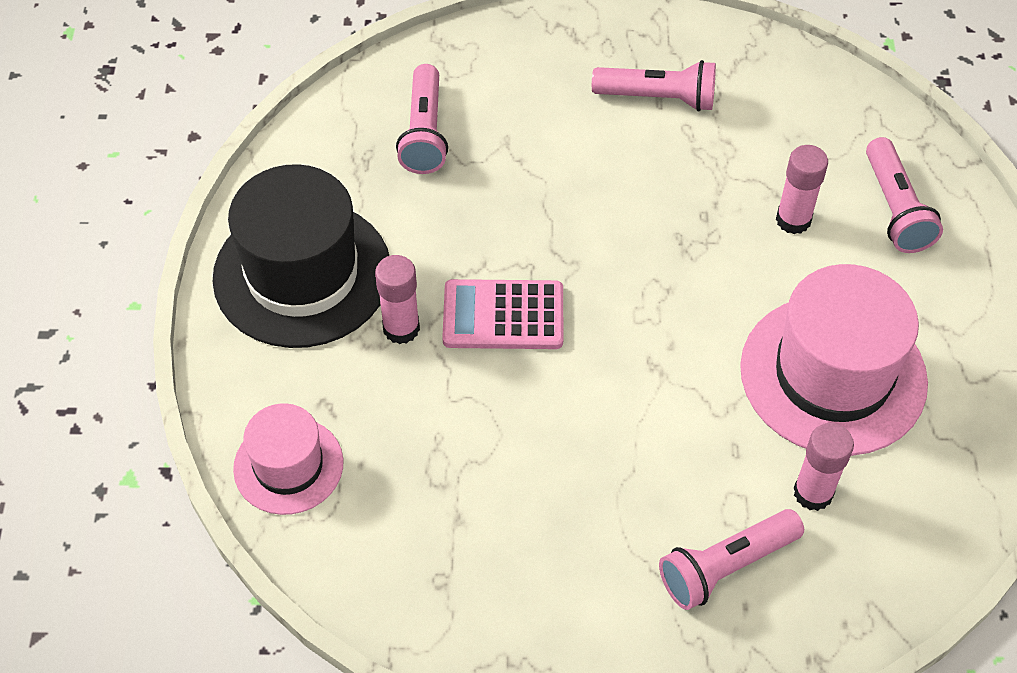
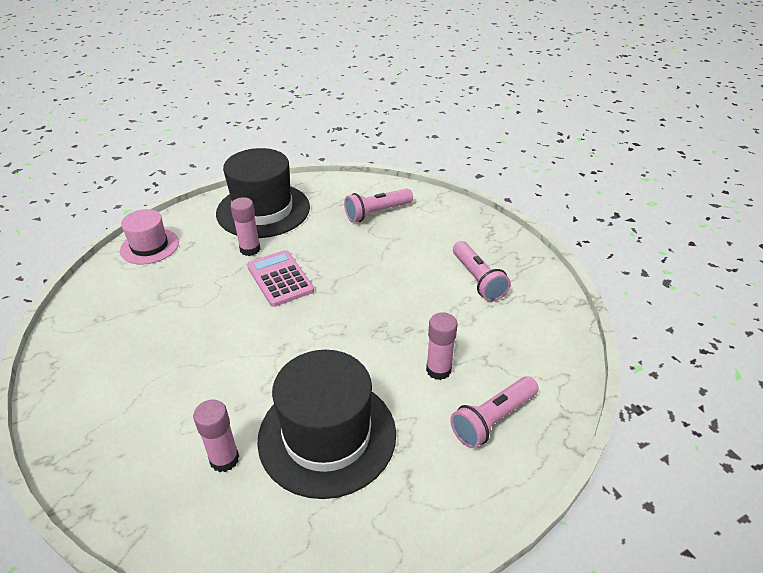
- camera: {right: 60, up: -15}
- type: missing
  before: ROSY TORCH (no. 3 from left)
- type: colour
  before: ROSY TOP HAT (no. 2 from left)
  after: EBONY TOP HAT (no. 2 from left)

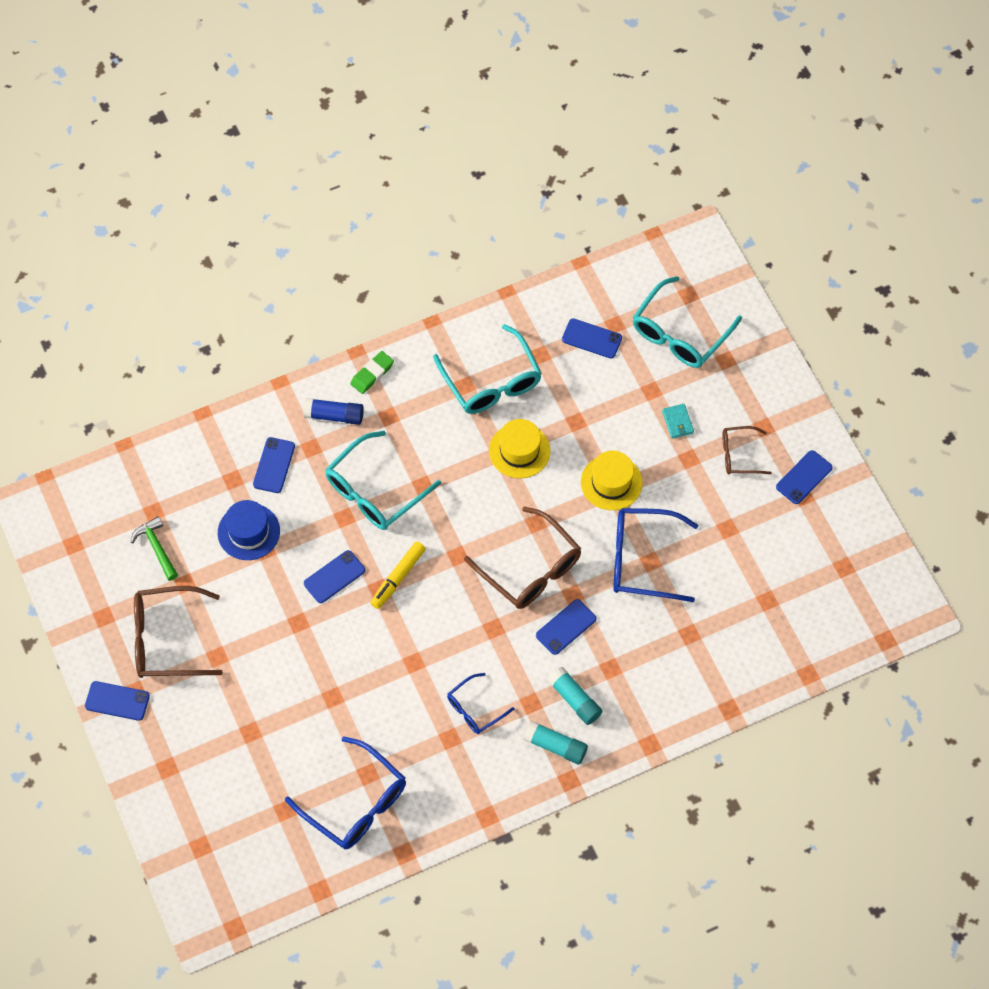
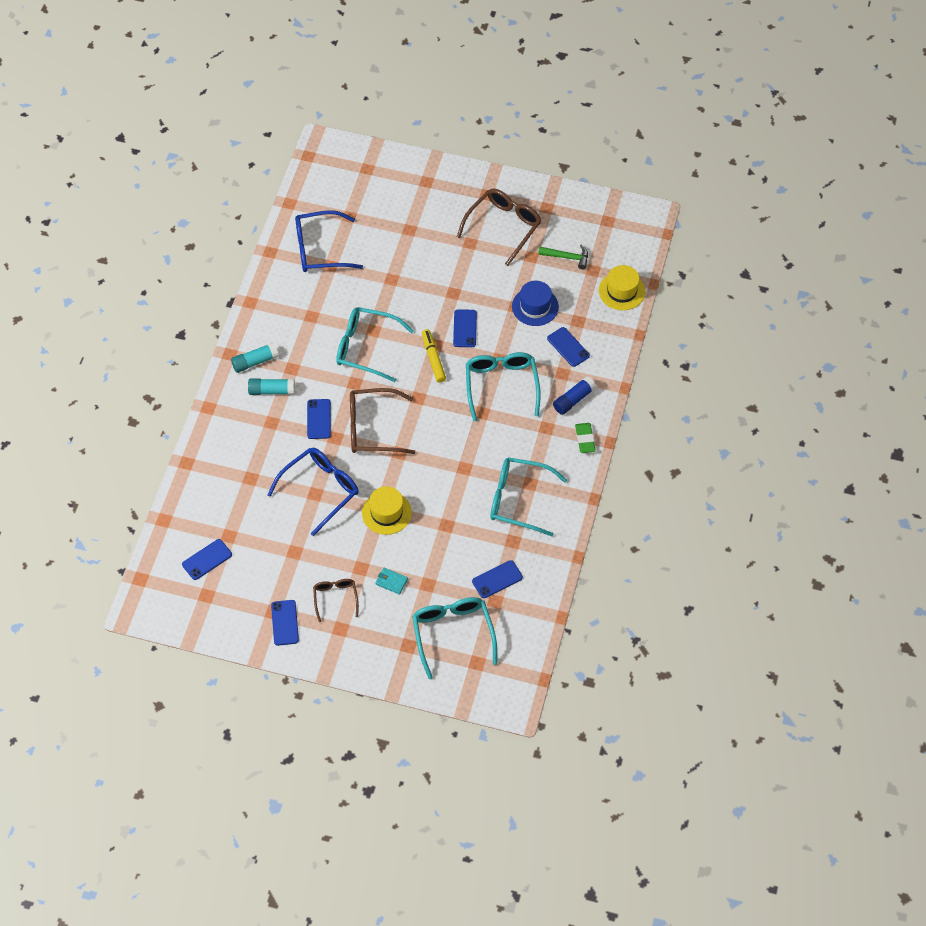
- camera: {right: 130, up: -5}
- type: missing
  before: COBALT GLASSES (no. 2 from left)
- type: appeared
  after: TURQUOISE GLASSES (no. 1 from left)
- type: relocated
  before: COBALT PHONE (no. 1 from left)
- type: relocated
  before: GOLDEN TOP HAT (no. 1 from left in the first image)
  after: GOLDEN TOP HAT (no. 2 from left)
- type: spun
  before: DARK BROWN GLASSES (no. 3 from left in the first image)
  turn: -45

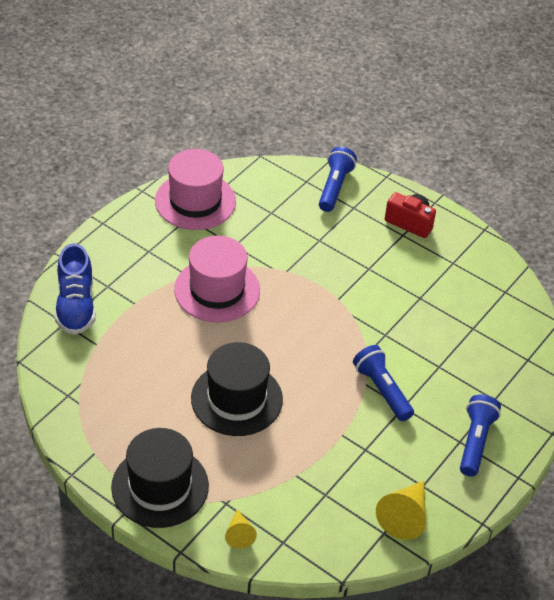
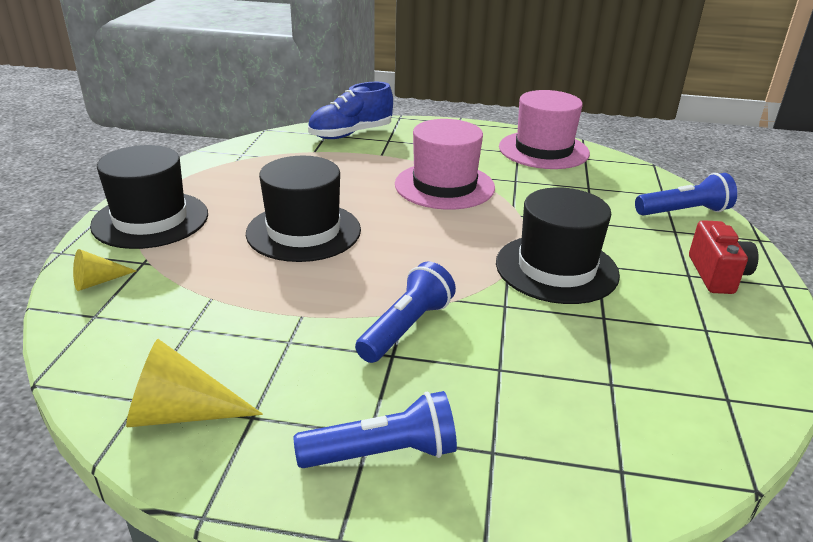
- camera: {right: 65, up: -15}
- type: appeared
  after: EBONY TOP HAT (no. 3 from left)

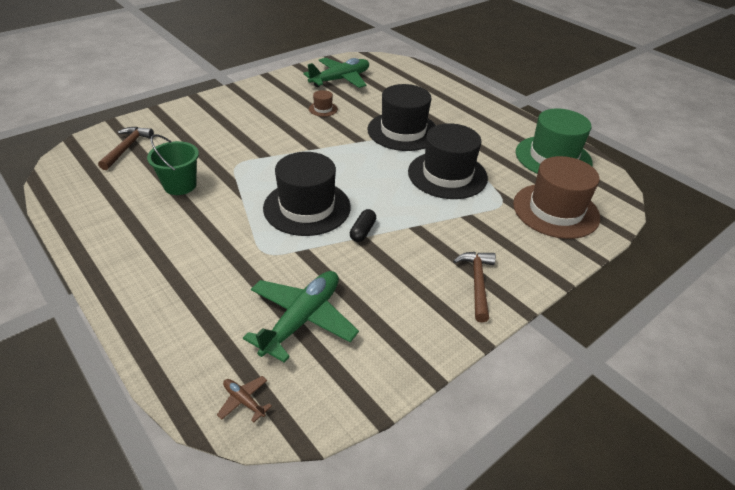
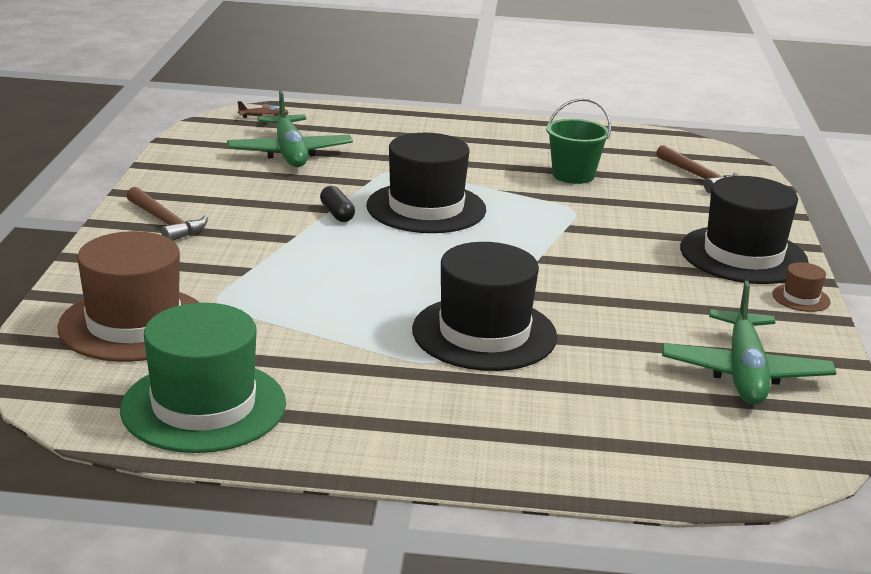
- camera: {right: 135, up: -15}
- type: relocated
  before: DARK BROWN TOP HAT (no. 1 from left in the first image)
  after: DARK BROWN TOP HAT (no. 2 from left)
- type: relocated
  before: EBONY TOP HAT (no. 3 from left)

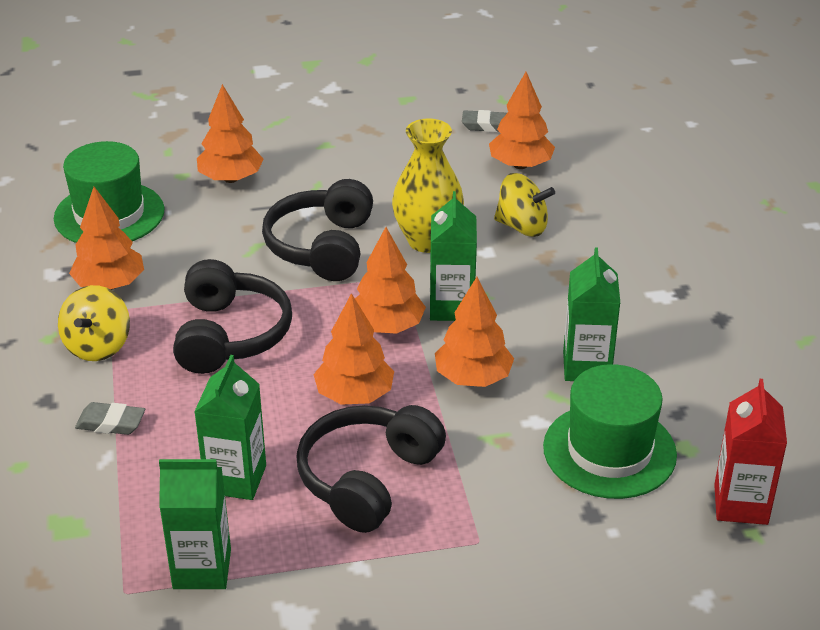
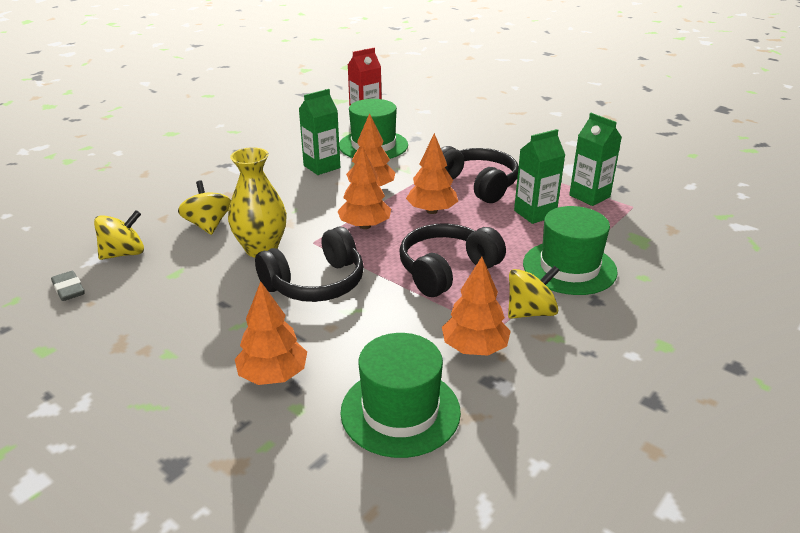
- camera: {right: -130, up: -5}
- type: missing
  before: EMERALD CARTON (no. 3 from left)
- type: exchanged
  before: GRAY ERASER (no. 1 from left)
  after: EMERALD TOP HAT (no. 3 from left)
- type: exchanged
  before: ORANGE TOY TREE (no. 6 from left)
  after: GOLDEN WHIRLIGIG (no. 1 from left)
- type: spun
  before: EBONY OVER-EAR HEADPHONES (no. 3 from left)
  turn: -120

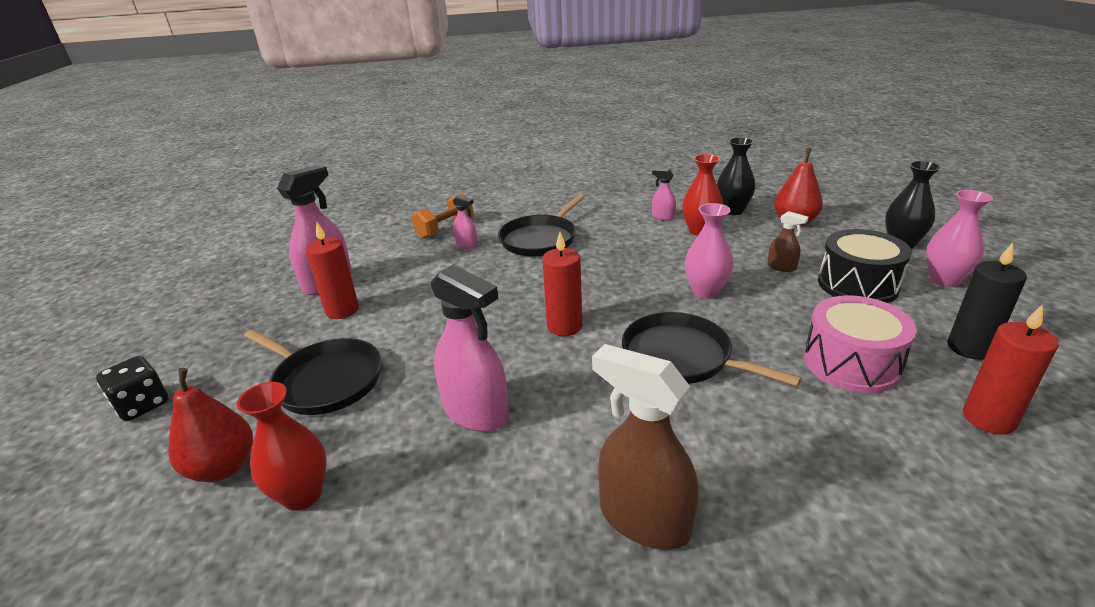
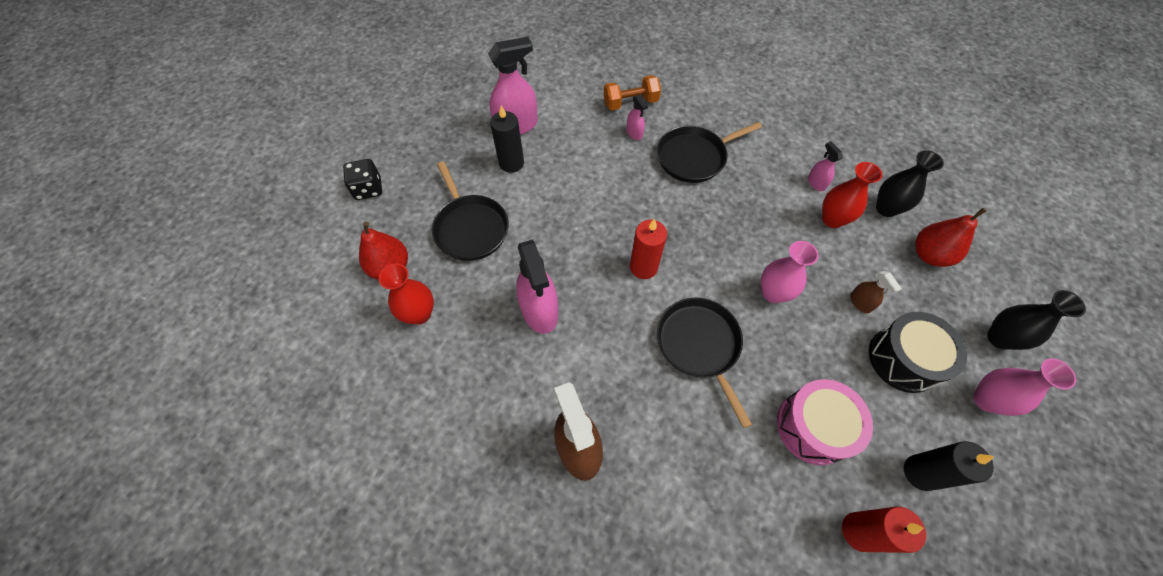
- camera: {right: 30, up: 30}
- type: colour
  before: CRIMSON WAX CANDLE (no. 1 from left)
  after: EBONY WAX CANDLE (no. 1 from left)

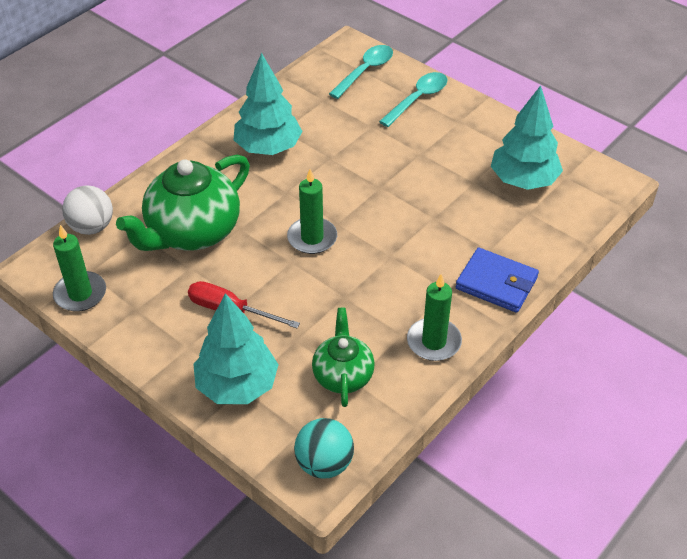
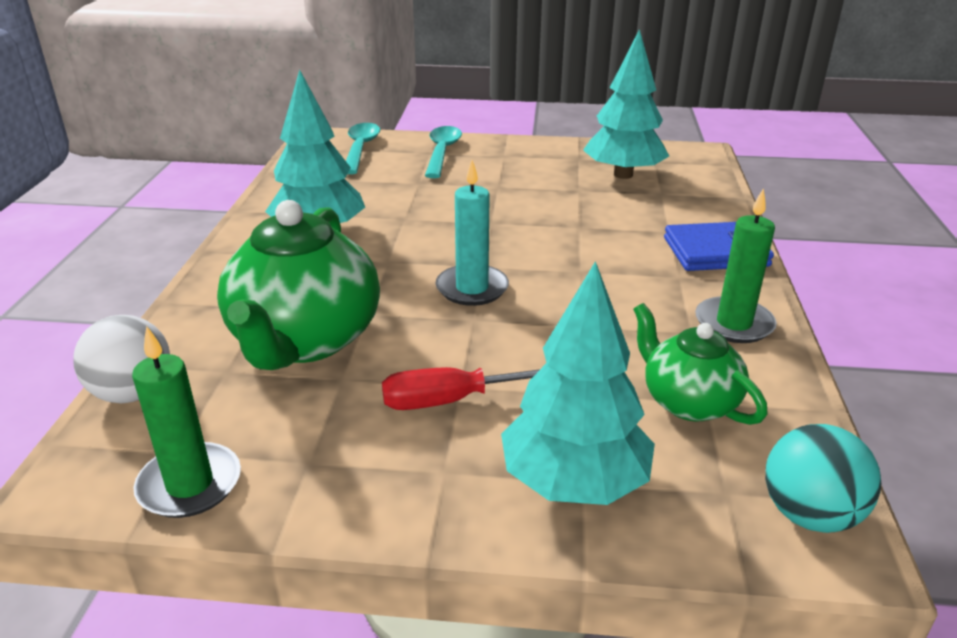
- camera: {right: -35, up: -15}
- type: colour
  before: EMERALD WAX CANDLE (no. 2 from left)
  after: TURQUOISE WAX CANDLE

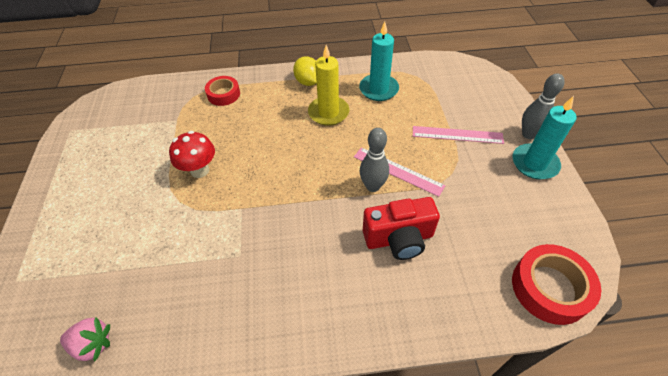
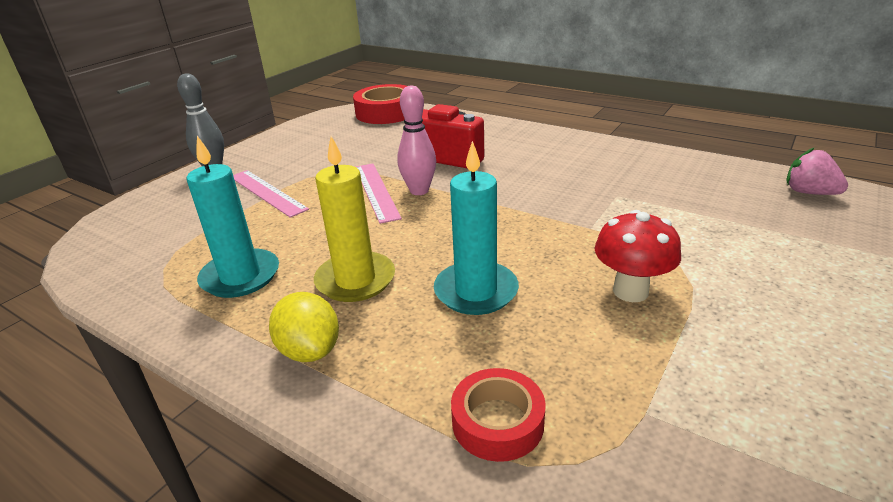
- camera: {right: -140, up: -20}
- type: relocated
  before: TURQUOISE WAX CANDLE (no. 2 from left)
- type: colour
  before: GRAY SKITTLE (no. 1 from left)
  after: ROSY SKITTLE
- type: spun
  before: GOLDEN TOY LEMON
  turn: -45

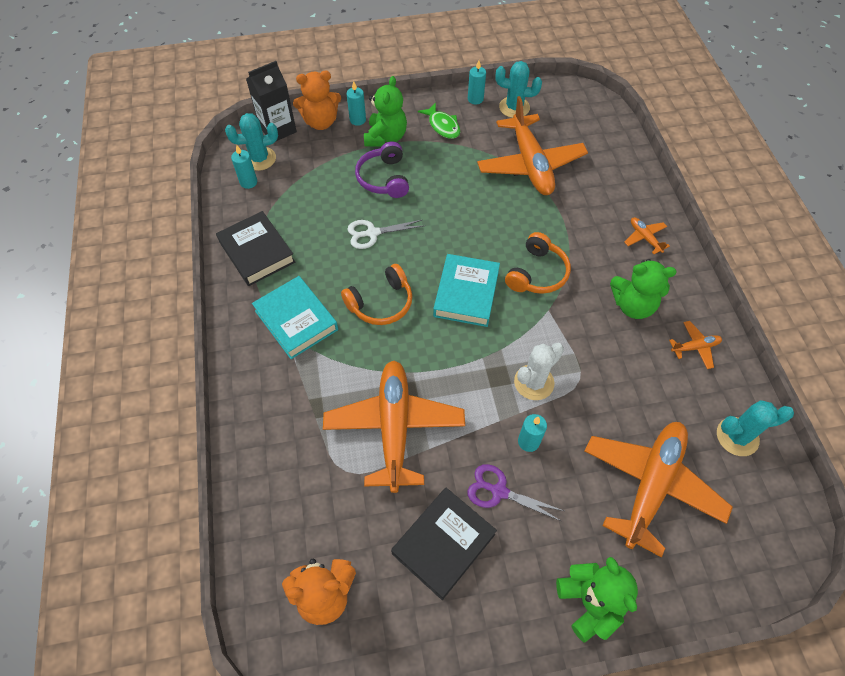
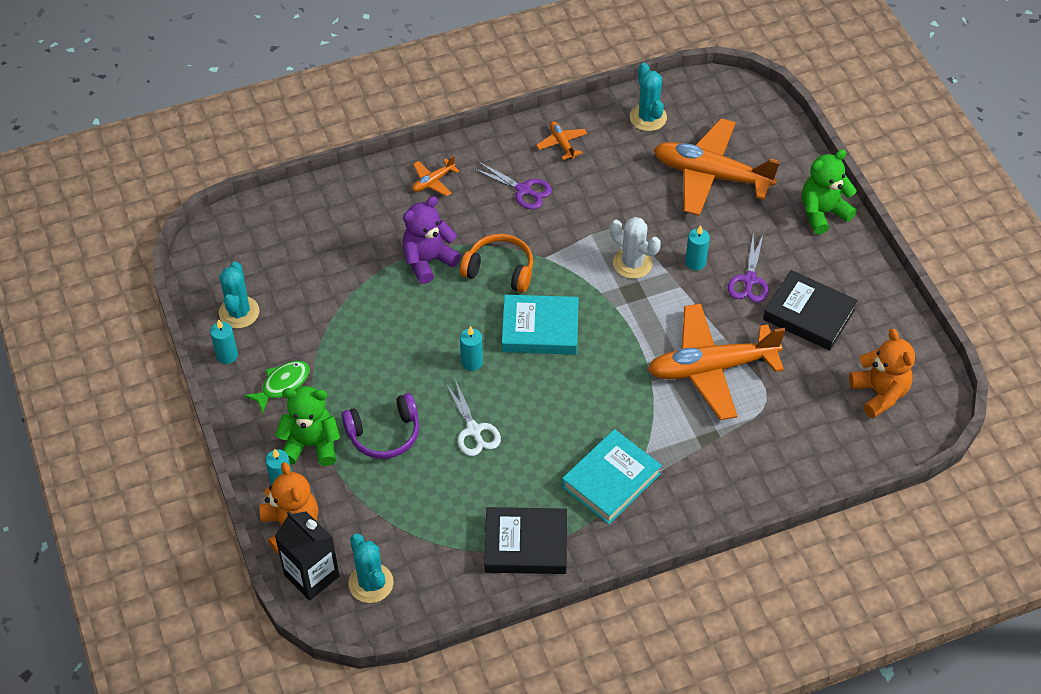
- camera: {right: -100, up: -5}
- type: missing
  before: ORANGE OVER-EAR HEADPHONES (no. 1 from left)
- type: missing
  before: ORANGE PLANE (no. 2 from left)
- type: appeared
  after: ROYAL PURPLE STUFFED BEAR
- type: relocated
  before: TURQUOISE WAX CANDLE (no. 1 from left in the first image)
  after: TURQUOISE WAX CANDLE (no. 3 from left)
- type: exchanged
  before: EMERALD STUFFED BEAR (no. 3 from left)
  after: ROYAL PURPLE PAIR OF SCISSORS (no. 1 from left)
- type: spun
  before: EBONY BOOK (no. 1 from left)
  turn: 45

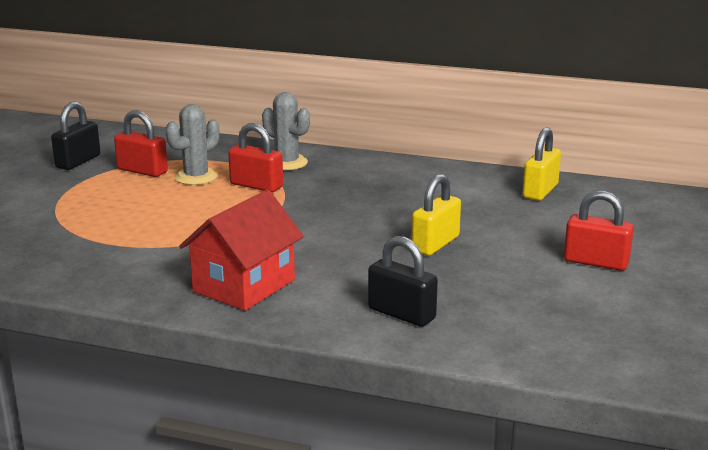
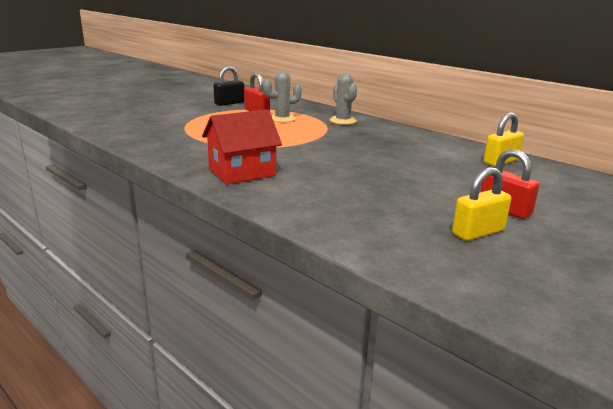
- camera: {right: 25, up: 0}
- type: missing
  before: CRIMSON SMALL LOCK (no. 2 from left)
- type: missing
  before: EBONY SMALL LOCK (no. 2 from left)
- type: relocated
  before: GOLDEN SMALL LOCK (no. 1 from left)

